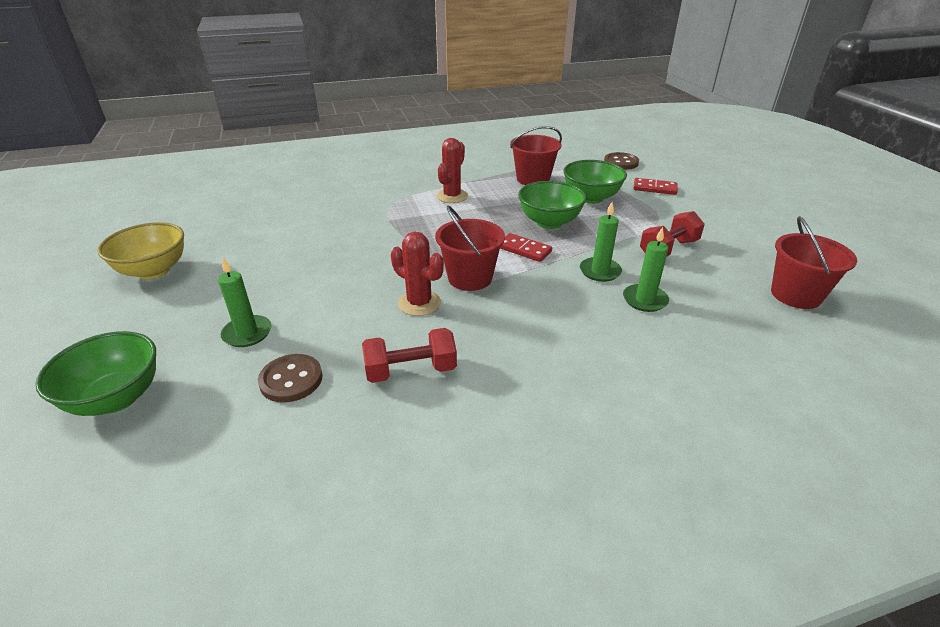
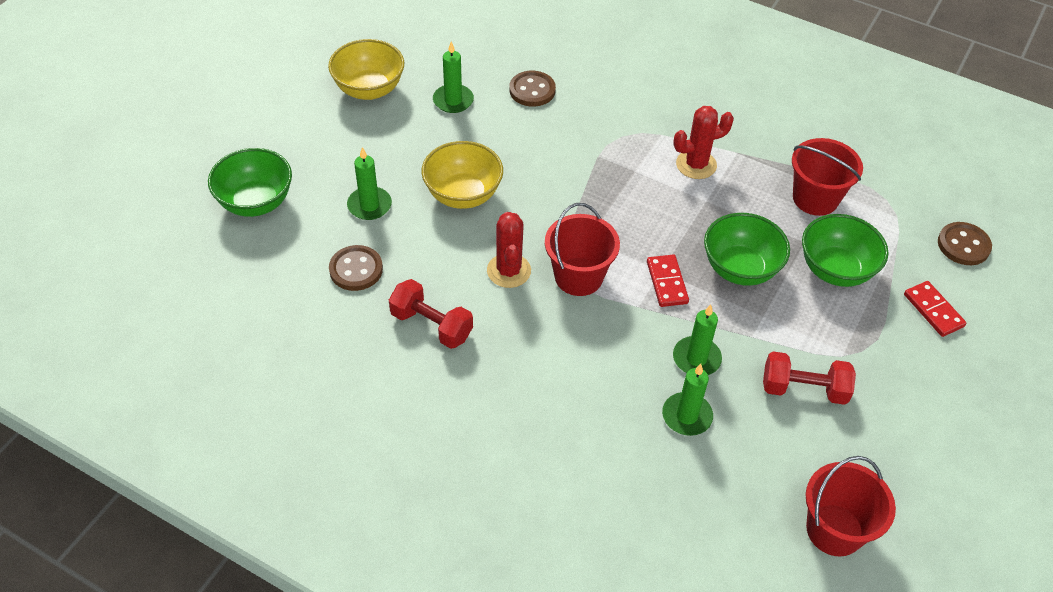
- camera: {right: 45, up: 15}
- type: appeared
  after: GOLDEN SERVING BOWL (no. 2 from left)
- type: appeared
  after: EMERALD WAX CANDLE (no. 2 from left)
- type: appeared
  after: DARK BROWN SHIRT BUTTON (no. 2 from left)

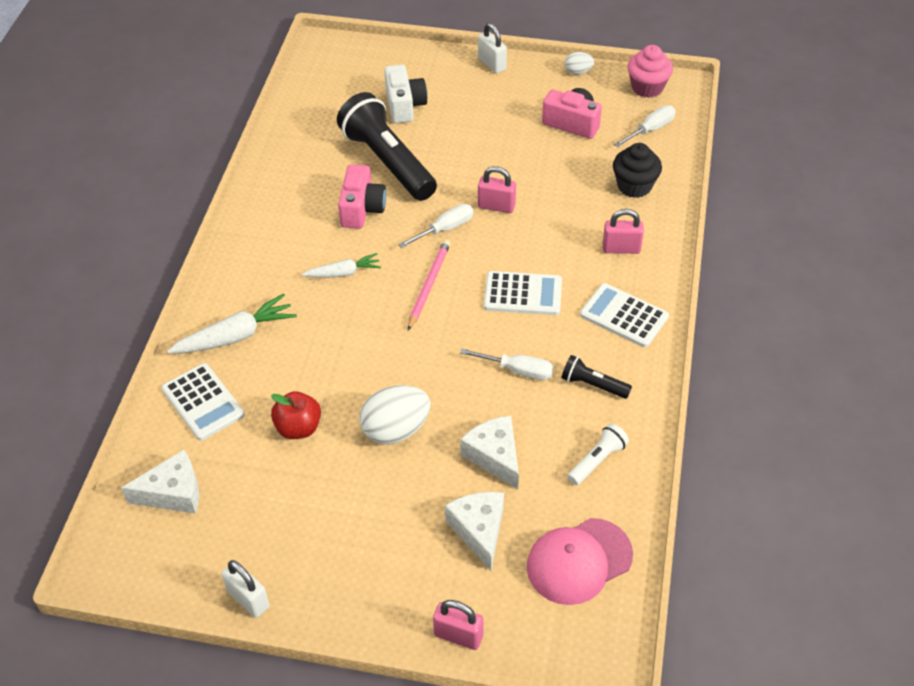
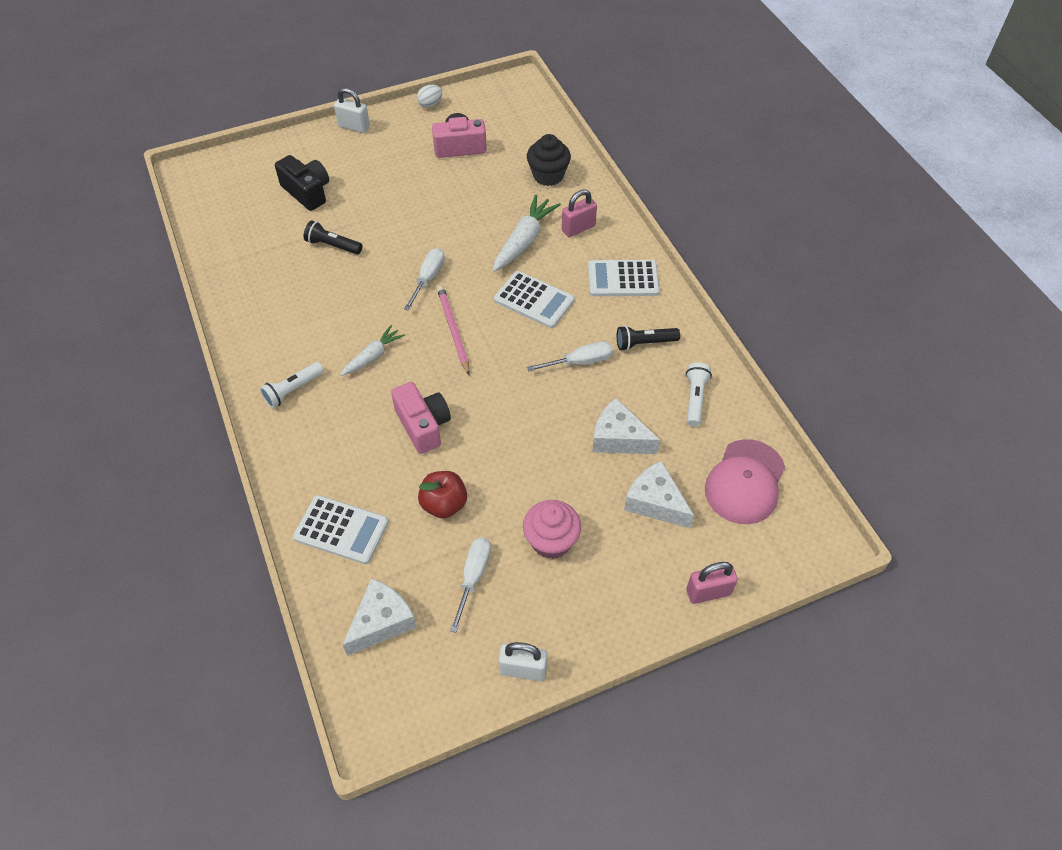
- camera: {right: -35, up: 5}
- type: missing
  before: SNOW-WHITE EGG SHAPE (no. 1 from left)
- type: missing
  before: ROSY SMALL LOCK (no. 2 from left)
- type: appeared
  after: SNOW-WHITE TORCH (no. 1 from left)
- type: relocated
  before: SNOW-WHITE TOY CARROT (no. 1 from left in the first image)
  after: SNOW-WHITE TOY CARROT (no. 2 from left)
- type: relocated
  before: ROSY COMPACT CAMERA (no. 1 from left)
- type: relocated
  before: SNOW-WHITE SCREWDRIVER (no. 3 from left in the first image)
  after: SNOW-WHITE SCREWDRIVER (no. 2 from left)
- type: relocated
  before: ROSY MUFFIN
- type: colour
  before: SNOW-WHITE COMPACT CAMERA
  after: EBONY COMPACT CAMERA
- type: spun
  before: SNOW-WHITE ADDING MACHINE (no. 2 from left)
  turn: 60
- type: size
  before: EBONY TORCH (no. 1 from left)
  scale: 0.46

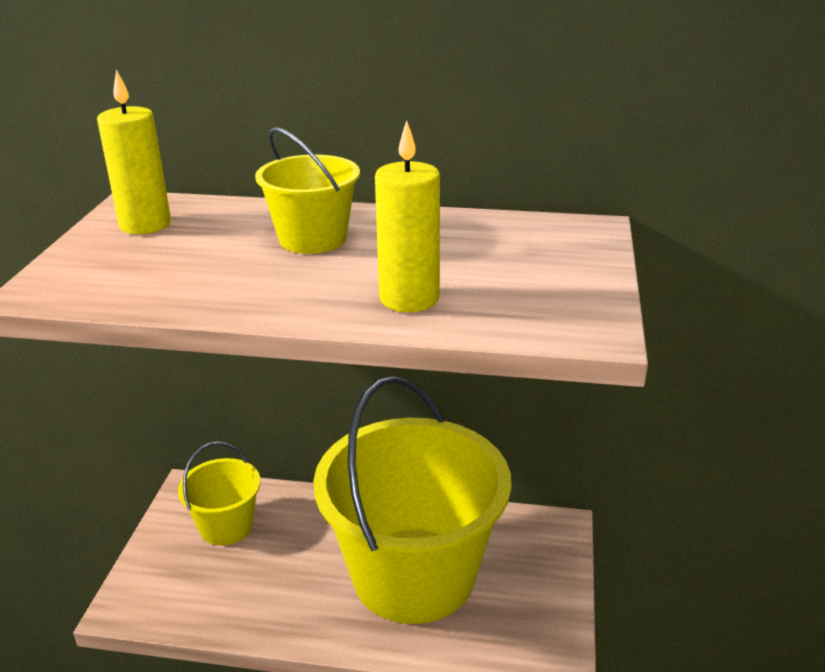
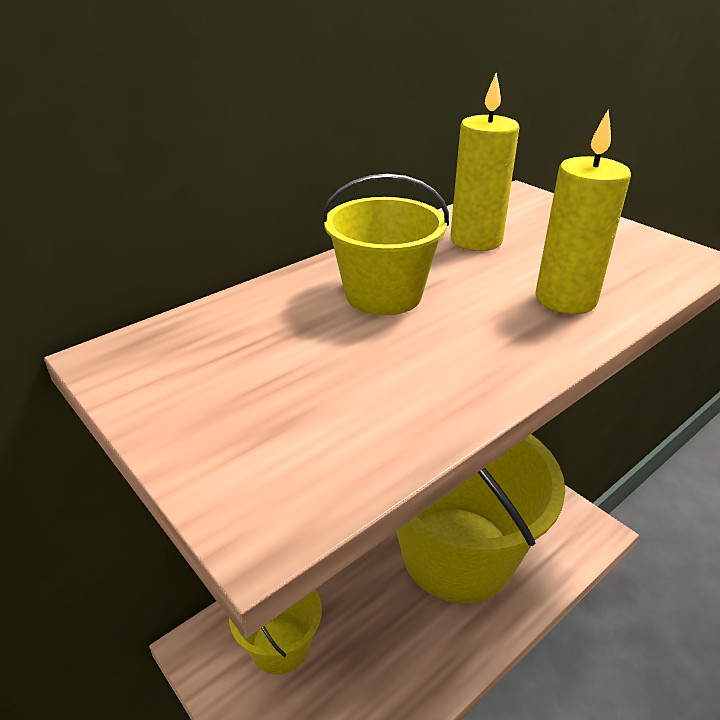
- camera: {right: -50, up: 5}
- type: relocated
  before: GOLDEN WAX CANDLE (no. 1 from left)

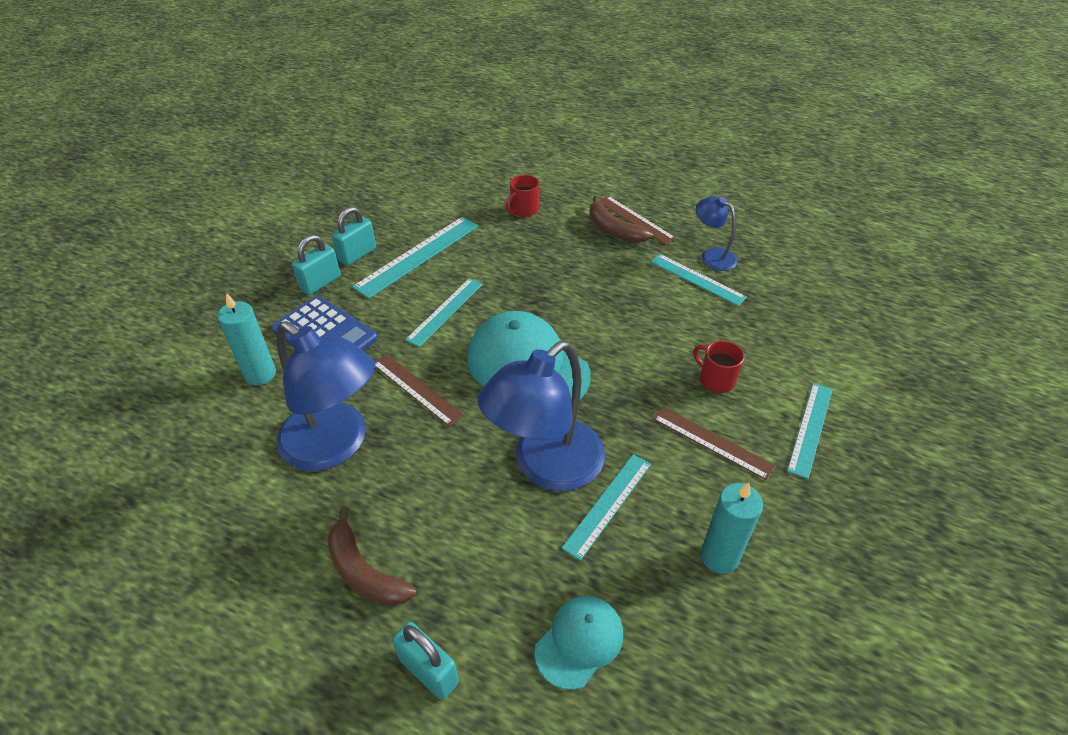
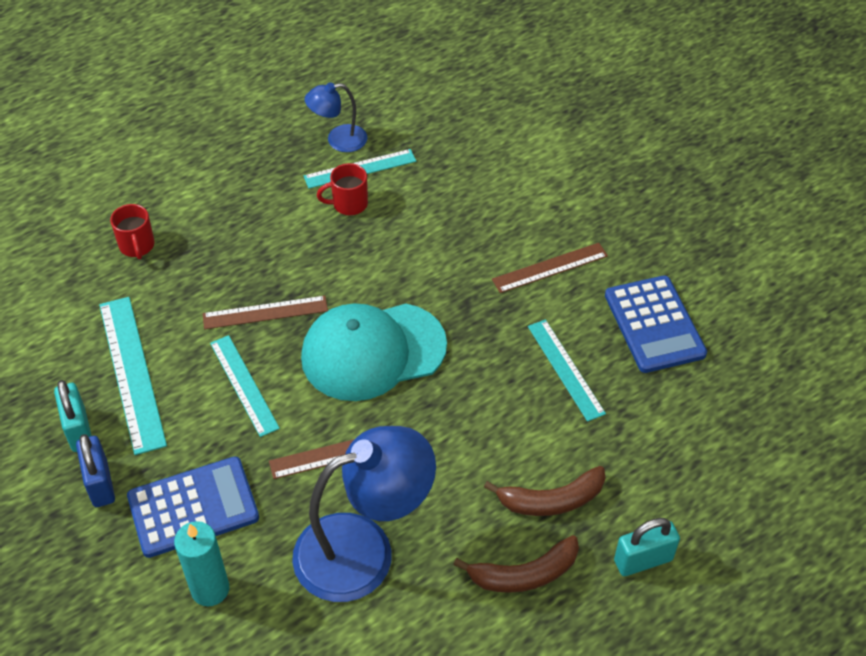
- camera: {right: -60, up: 5}
- type: missing
  before: COBALT DESK LAMP (no. 2 from left)
- type: missing
  before: TURQUOISE CAP (no. 2 from left)
- type: missing
  before: TURQUOISE MEASURING STICK (no. 5 from left)
- type: relocated
  before: DARK BROWN BANANA FRUIT (no. 2 from left)
- type: relocated
  before: DARK BROWN MEASURING STICK (no. 2 from left in the first image)
  after: DARK BROWN MEASURING STICK (no. 1 from left)
- type: relocated
  before: CRIMSON TEA MUG (no. 2 from left)
- type: exchanged
  before: TURQUOISE WAX CANDLE (no. 2 from left)
  after: COBALT ADDING MACHINE (no. 2 from left)
- type: colour
  before: TURQUOISE SMALL LOCK (no. 1 from left)
  after: COBALT SMALL LOCK

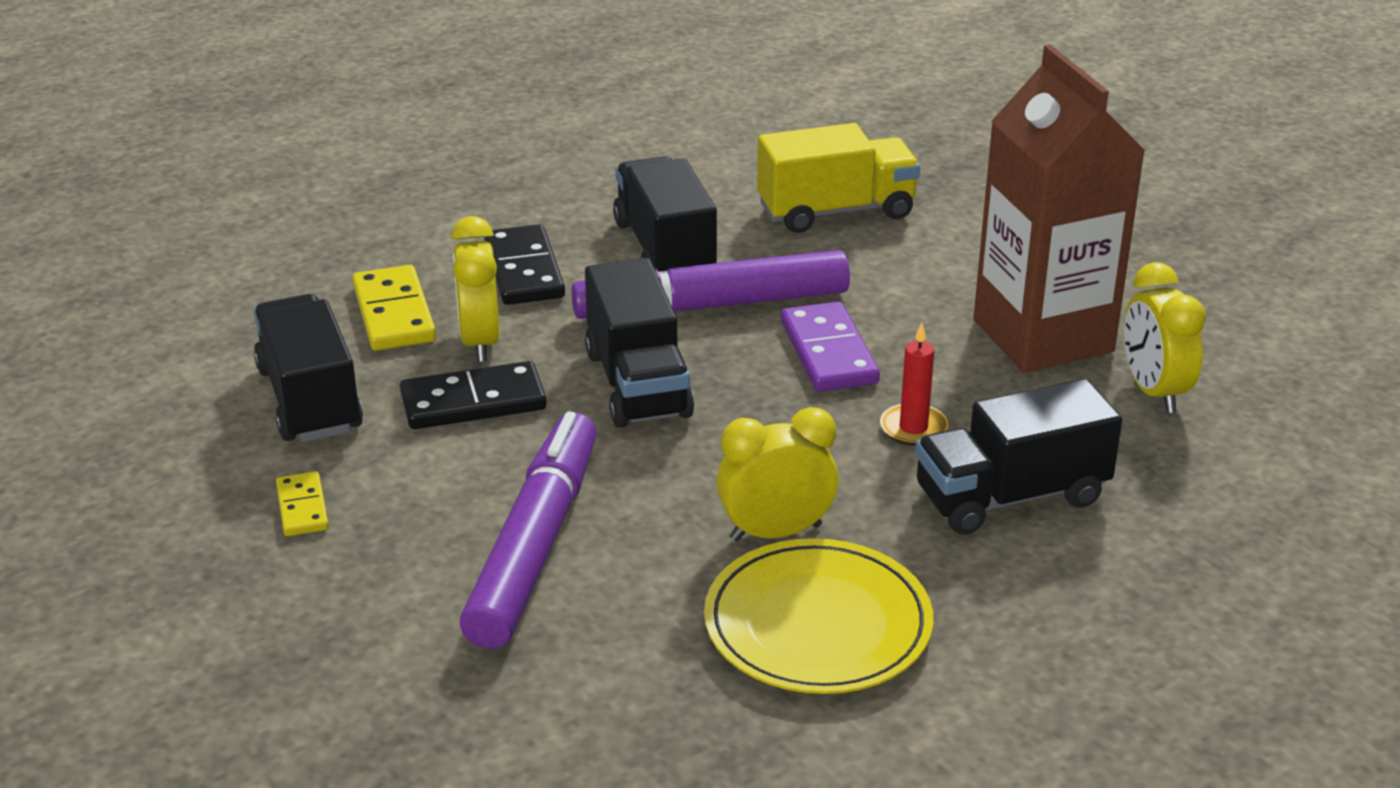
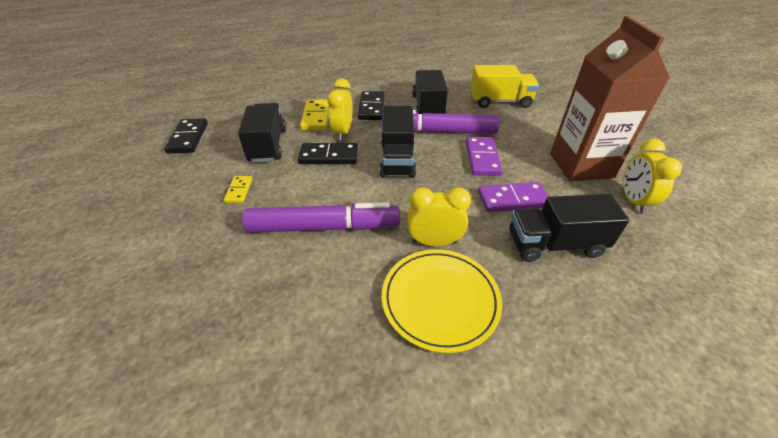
- camera: {right: 15, up: 10}
- type: appeared
  after: EBONY DOMINO (no. 1 from left)
- type: exchanged
  before: CRIMSON WAX CANDLE
  after: ROYAL PURPLE DOMINO (no. 2 from left)
- type: spun
  before: ROYAL PURPLE MARKER PEN (no. 1 from left)
  turn: 60

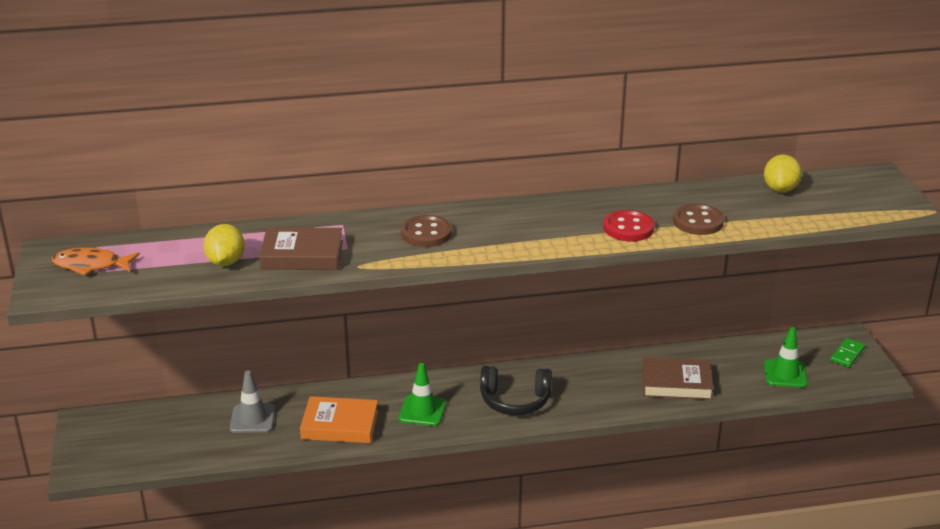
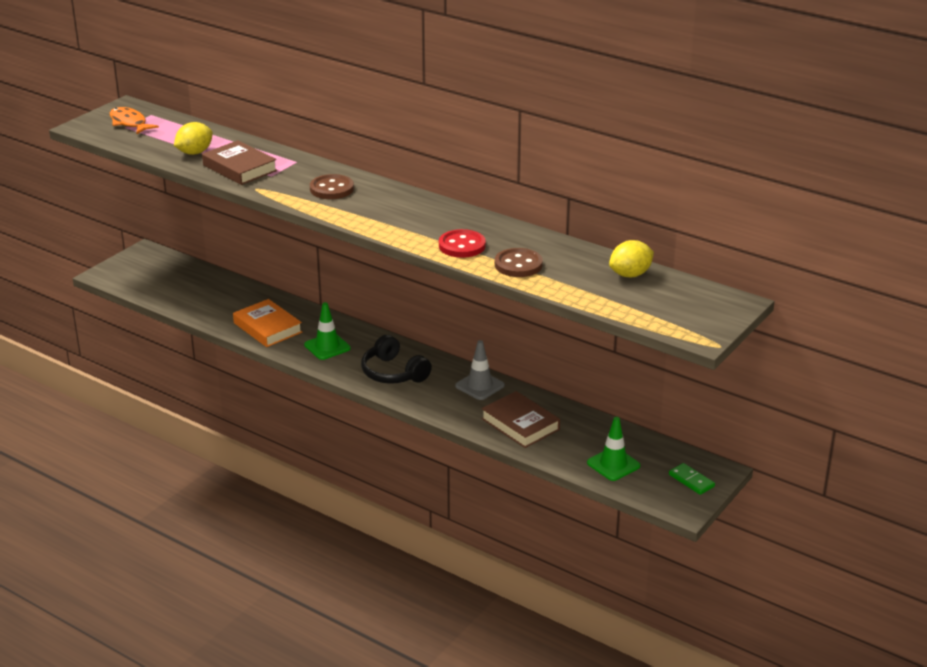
- camera: {right: 45, up: 0}
- type: relocated
  before: GRAY TRAFFIC CONE
- type: spun
  before: EMERALD DOMINO
  turn: 60

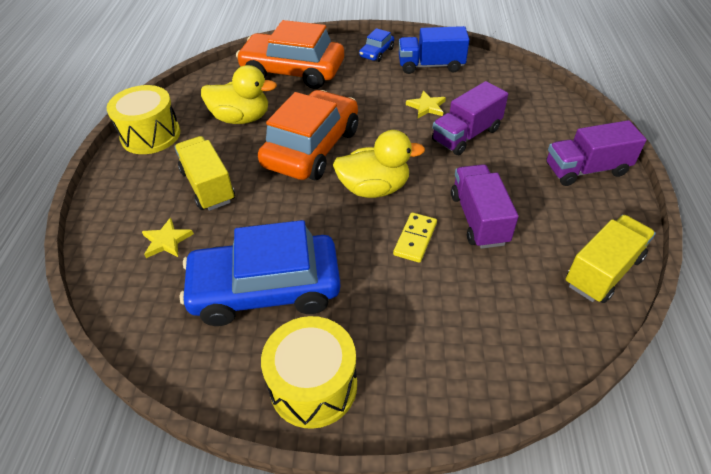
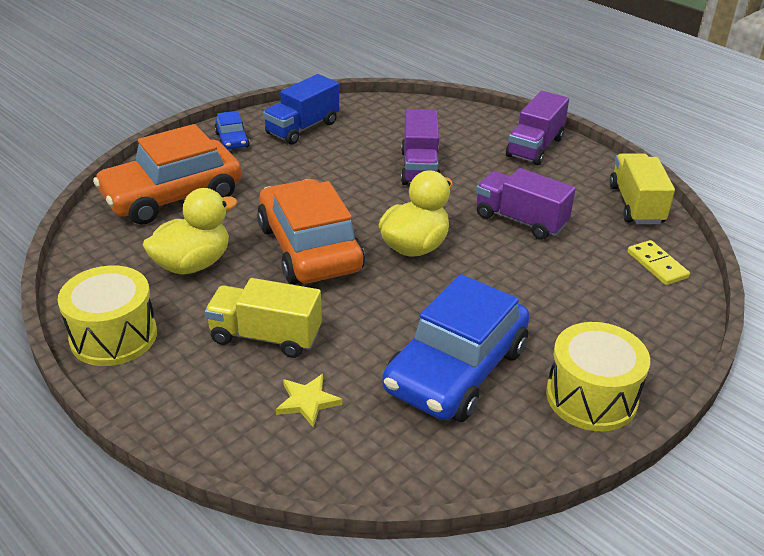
- camera: {right: -50, up: -10}
- type: missing
  before: GOLDEN FIVE-POINTED STAR (no. 2 from left)
- type: relocated
  before: GOLDEN DOMINO

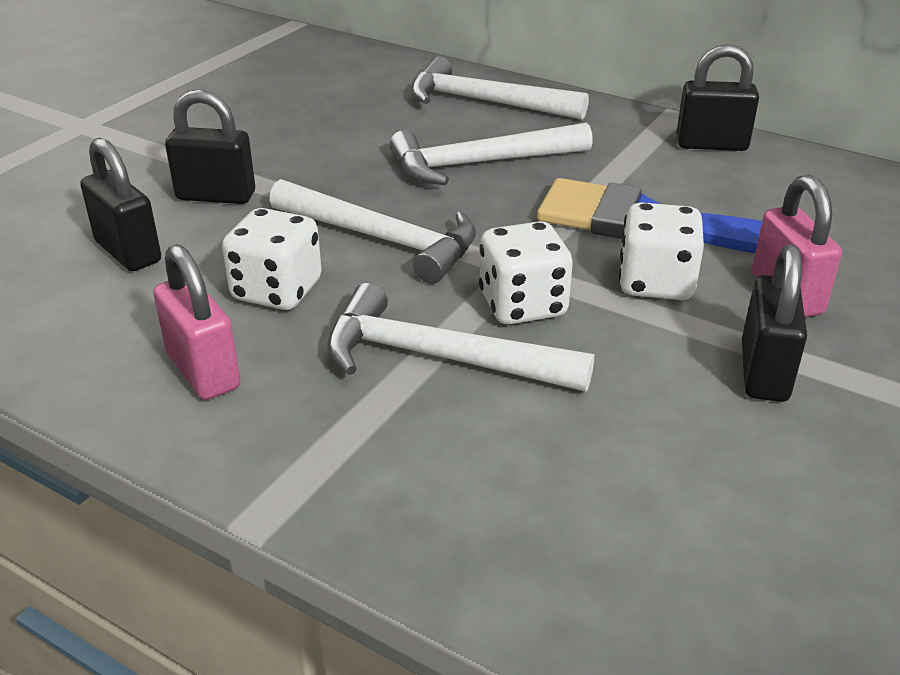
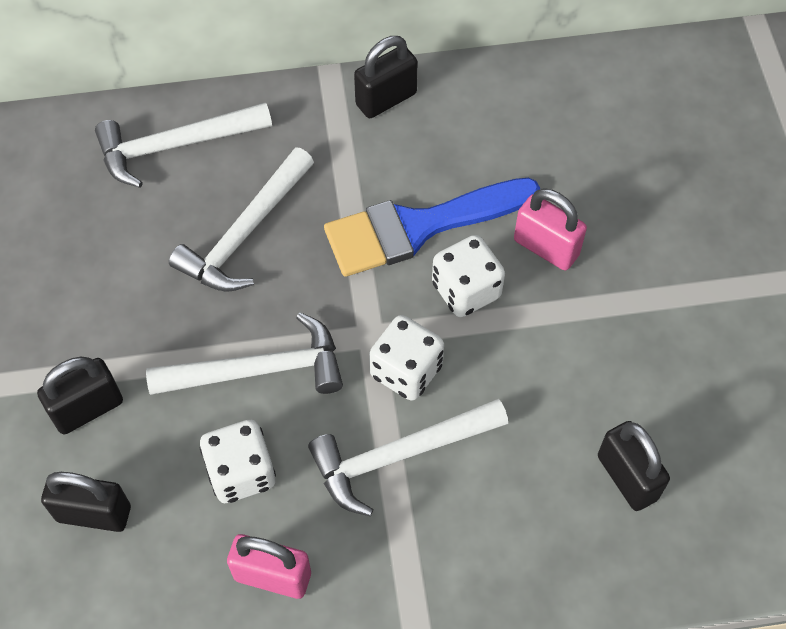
- camera: {right: -40, up: 25}
- type: relocated
  before: EBONY SMALL LOCK (no. 4 from left)

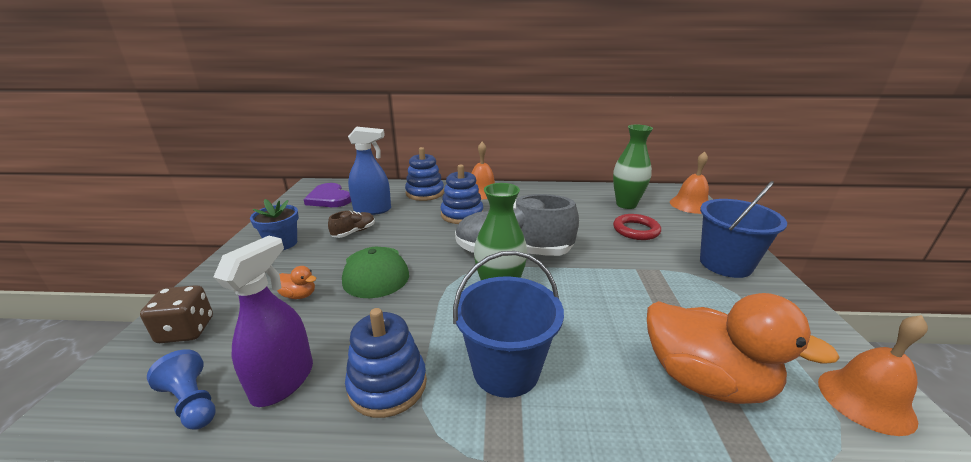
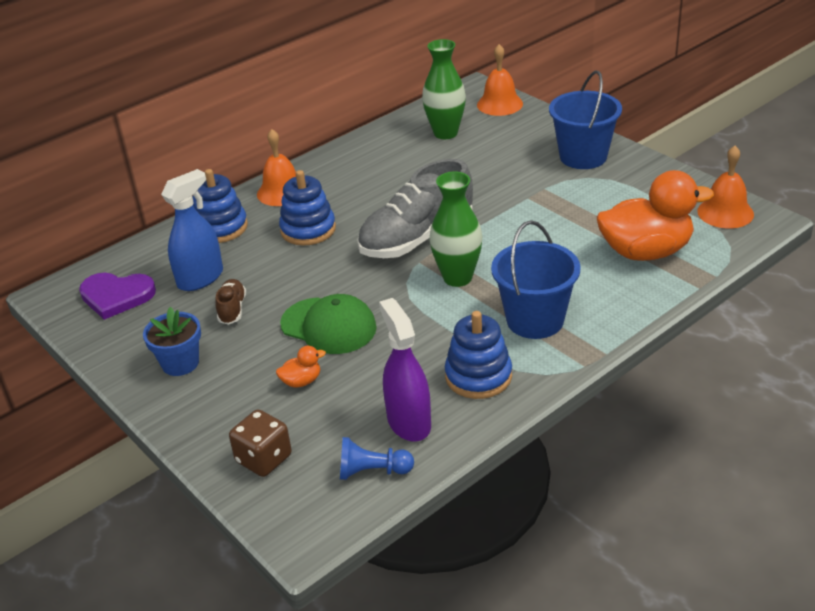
- camera: {right: -40, up: 10}
- type: missing
  before: CRIMSON TORUS

